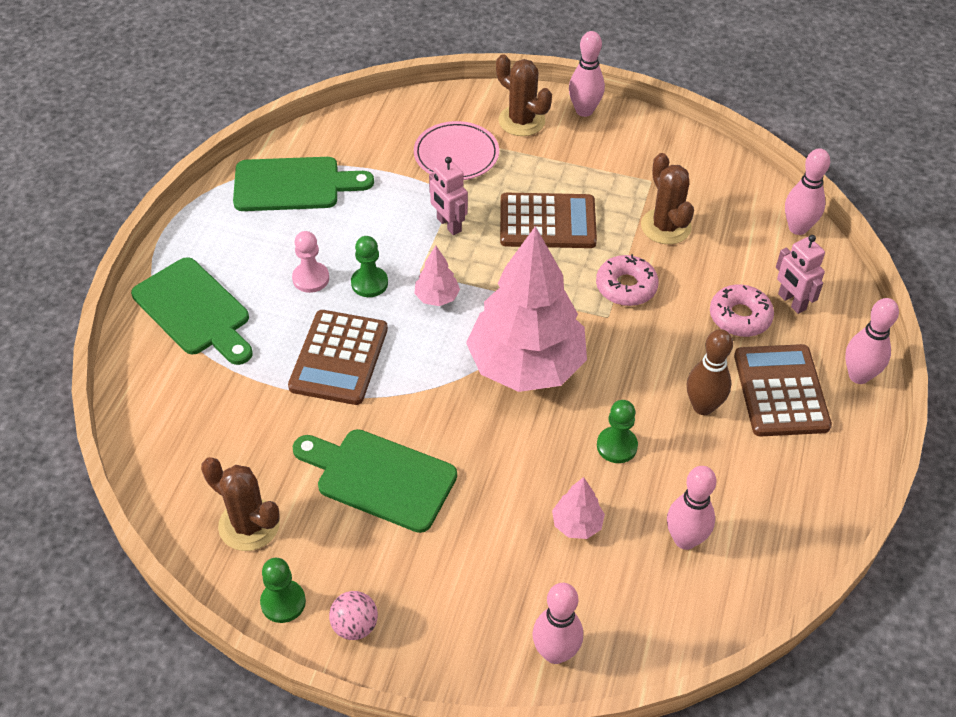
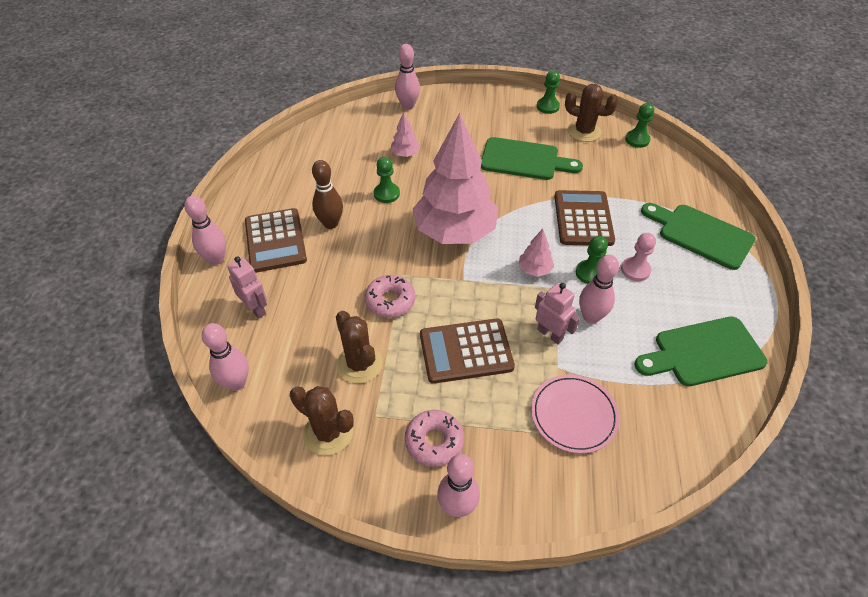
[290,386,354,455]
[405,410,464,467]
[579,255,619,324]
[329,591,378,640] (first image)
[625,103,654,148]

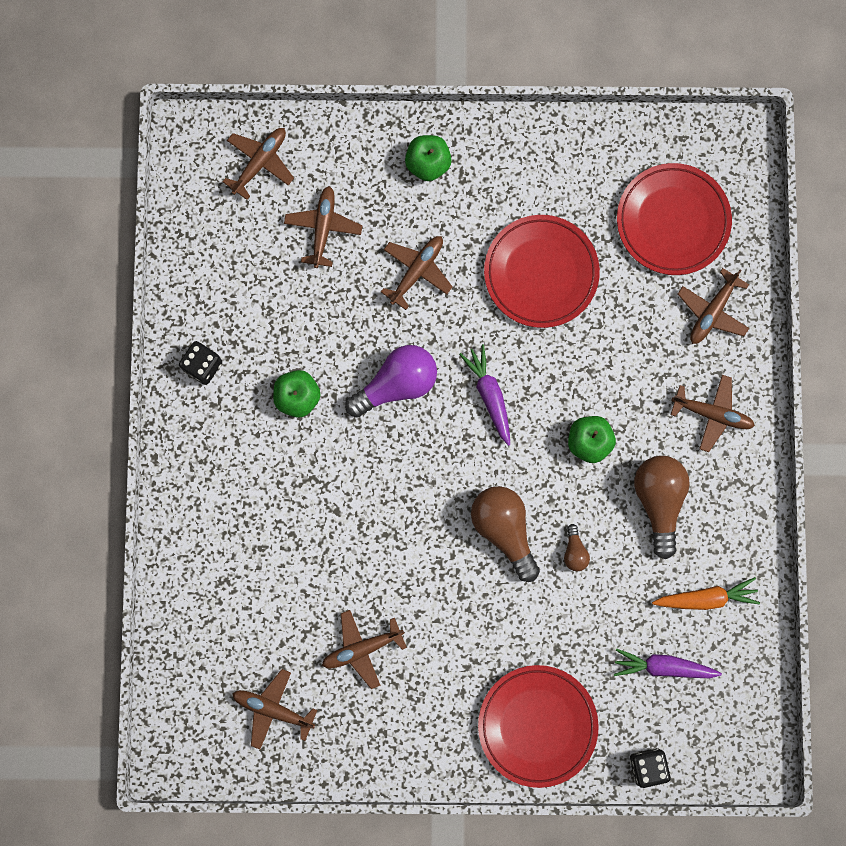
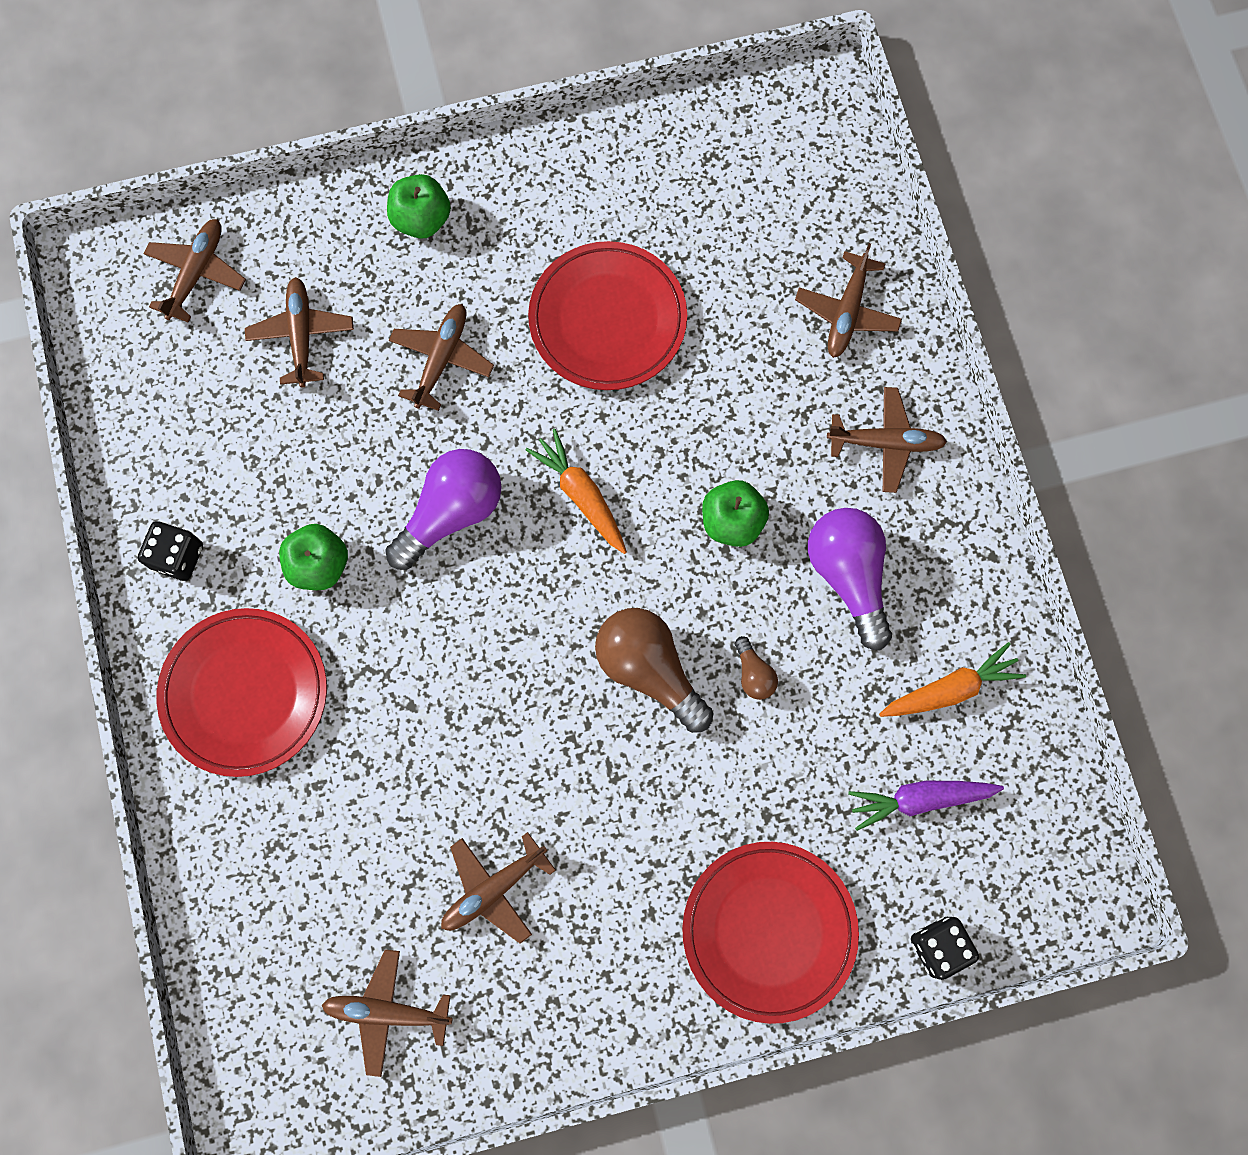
[157,608,327,777]
[525,429,627,554]
[808,508,892,651]

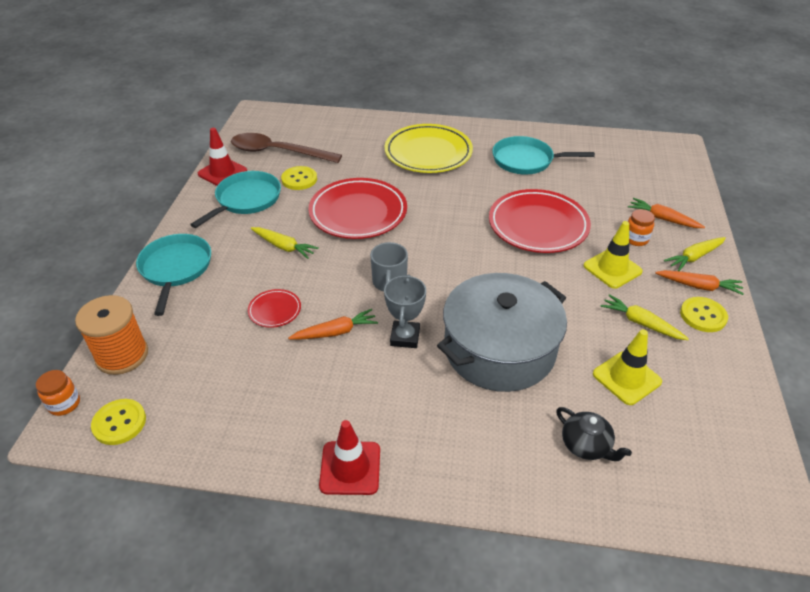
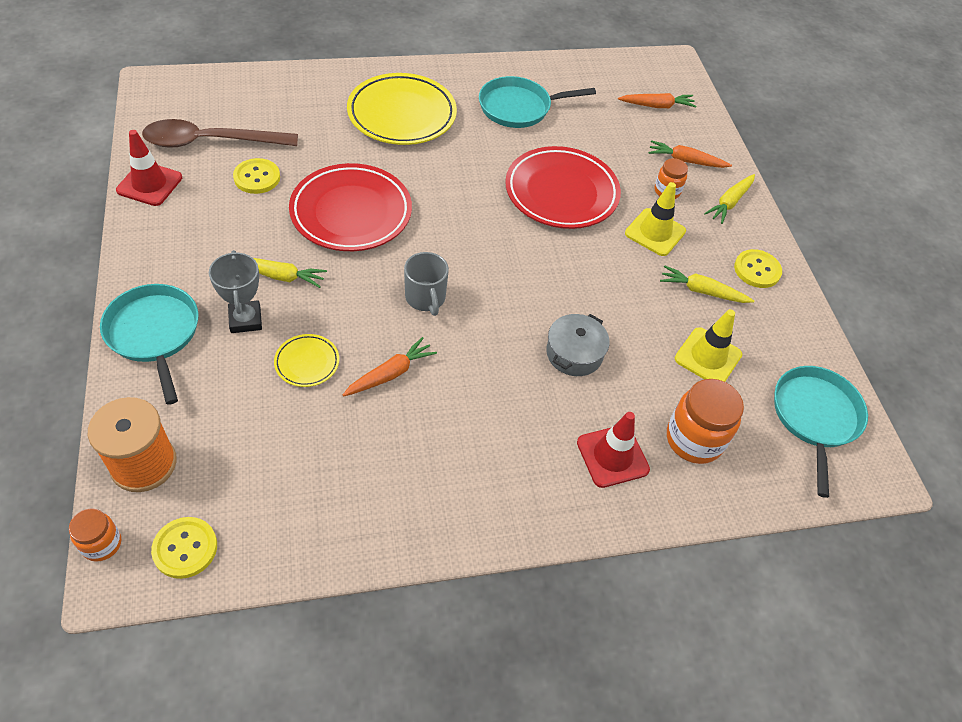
[774,366,868,498]
[618,93,697,108]
[546,314,610,376]
[209,250,262,333]
[274,334,339,387]
[667,379,744,464]
[577,412,650,488]

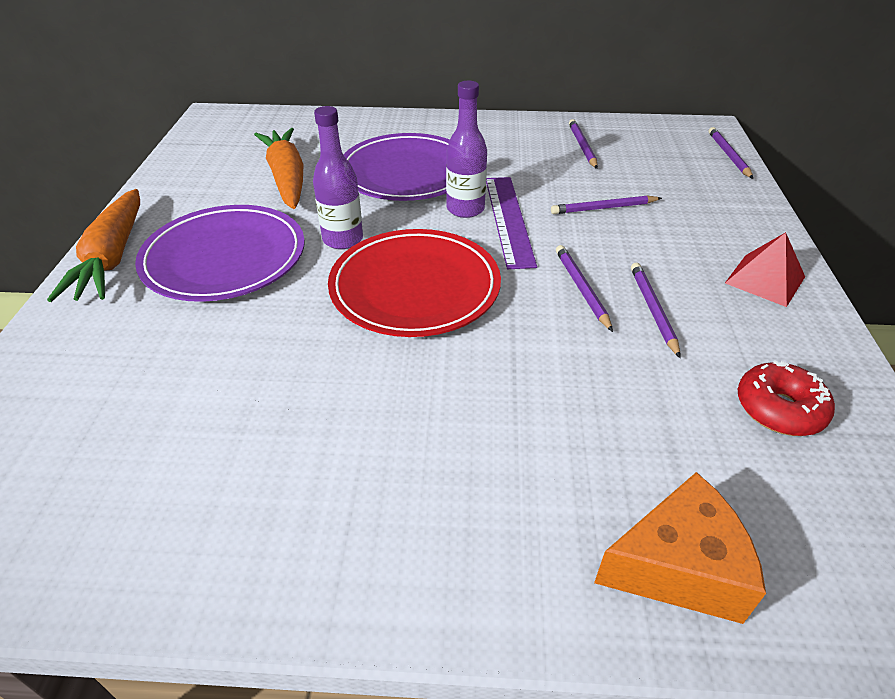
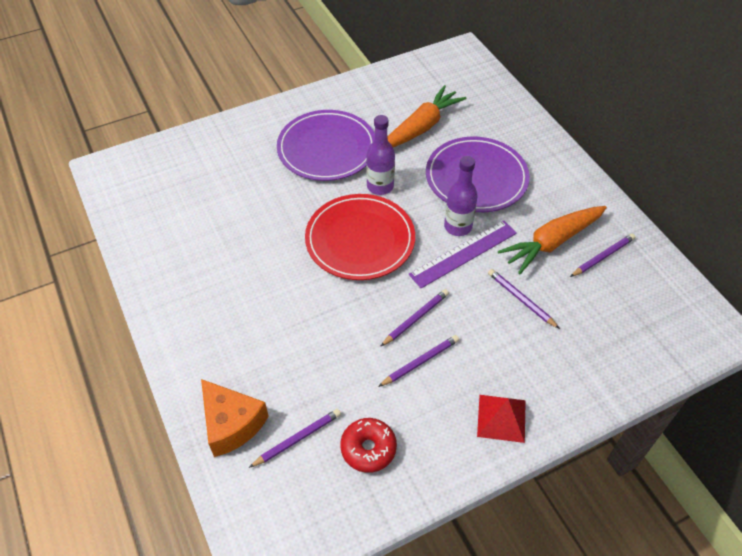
[249,409,341,468]
[498,206,607,274]

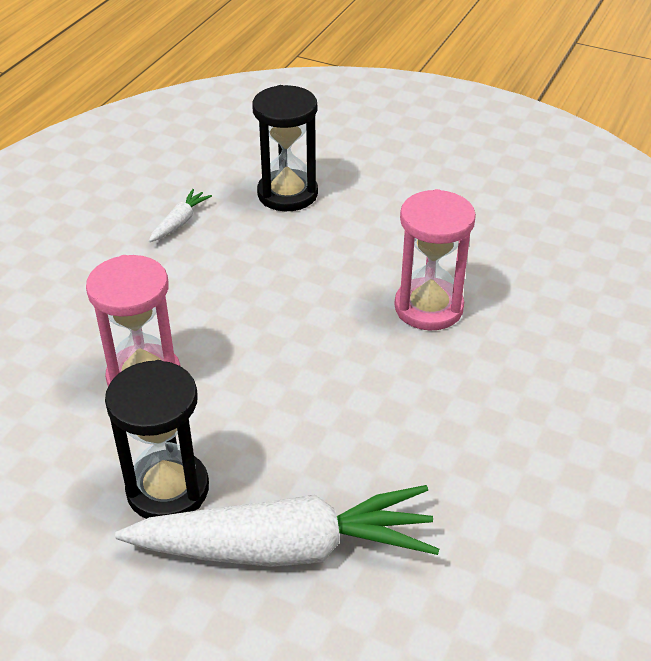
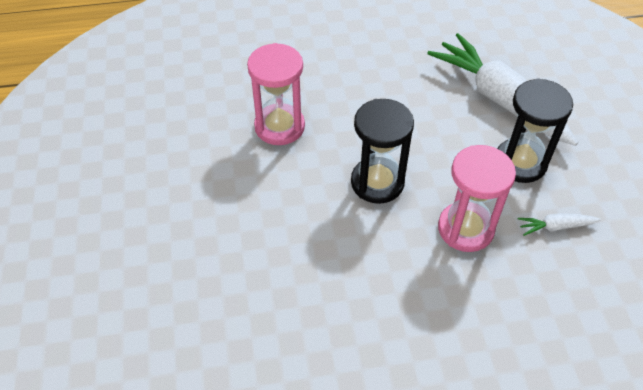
[351,99,414,204]
[518,213,601,236]

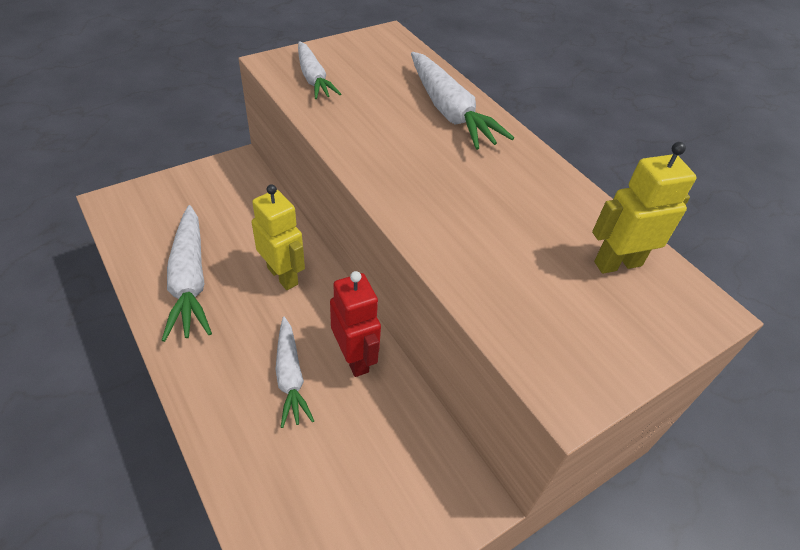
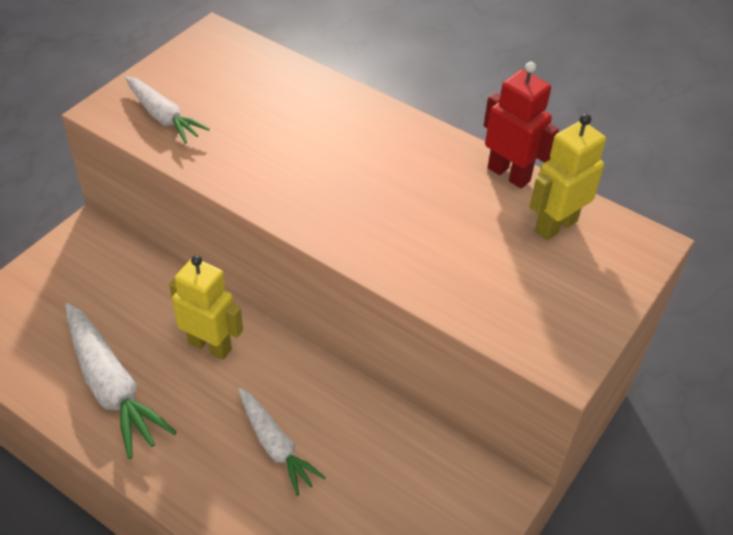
[411,52,514,150] (first image)
[484,62,559,189]

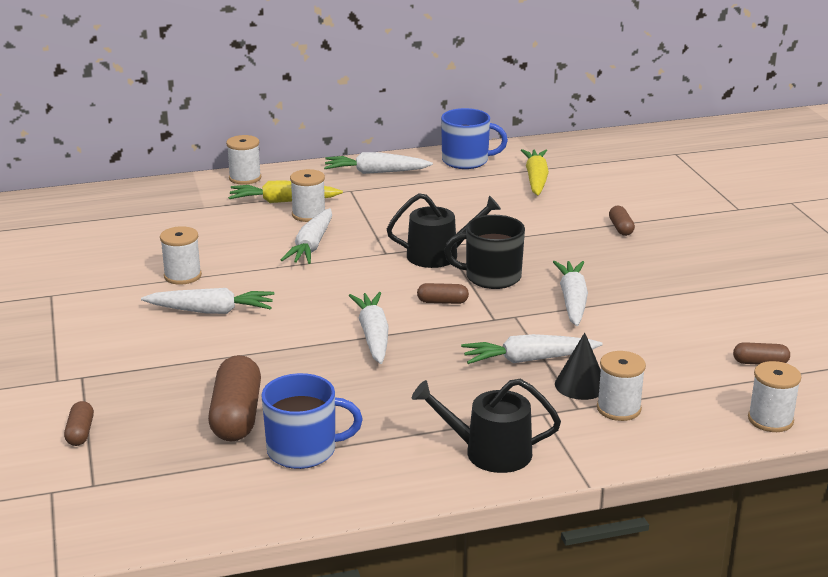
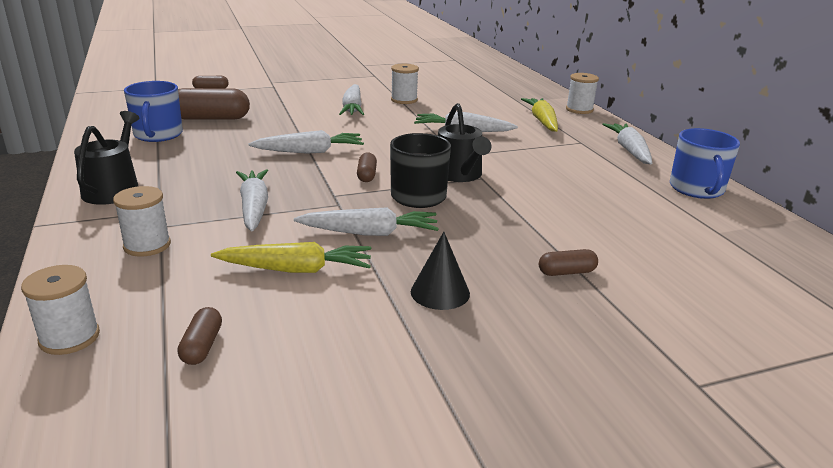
[211,242,371,273]
[290,169,325,222] (first image)
[411,232,470,310]

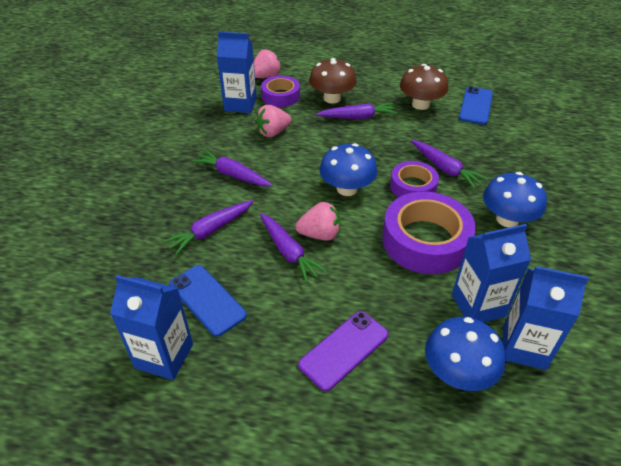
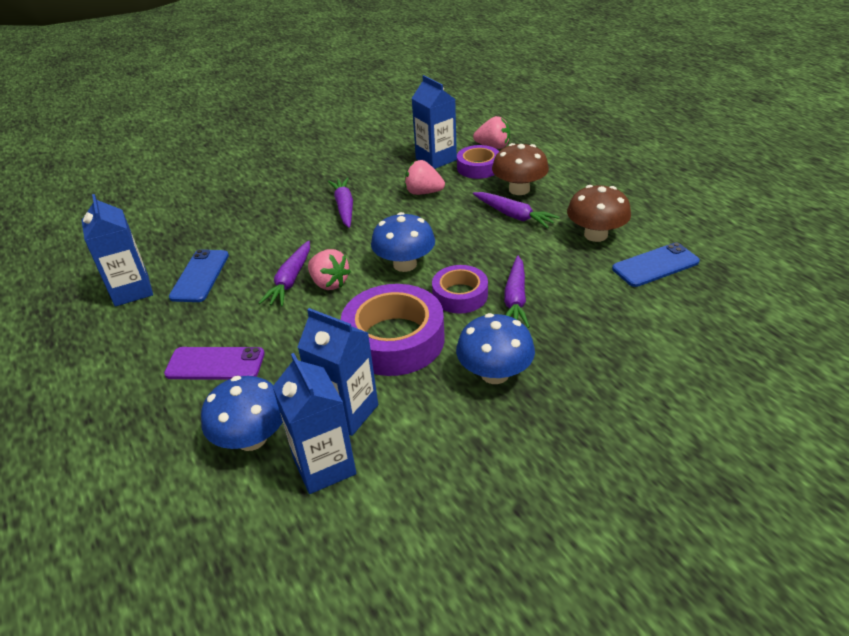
[163,200,254,255] (first image)

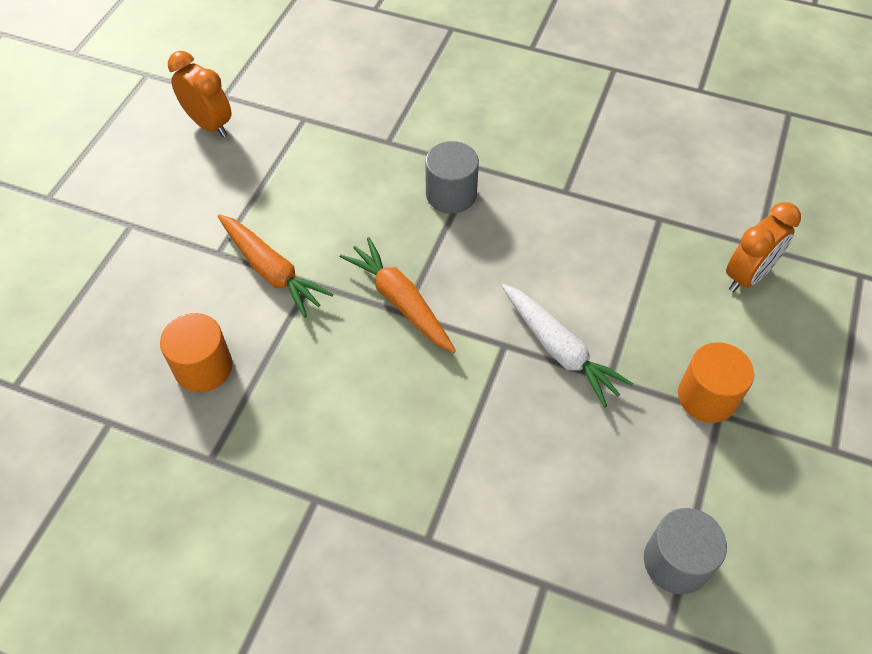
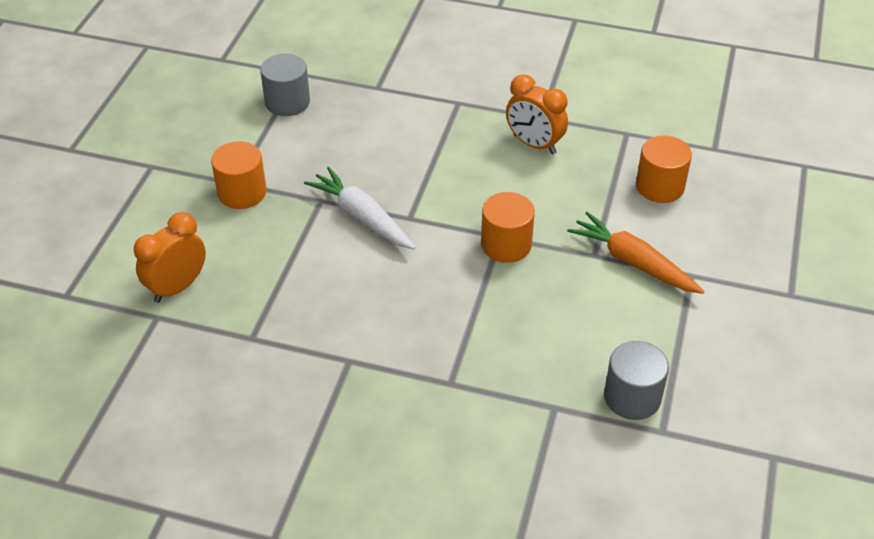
[506,74,568,154]
[604,341,669,420]
[481,192,535,263]

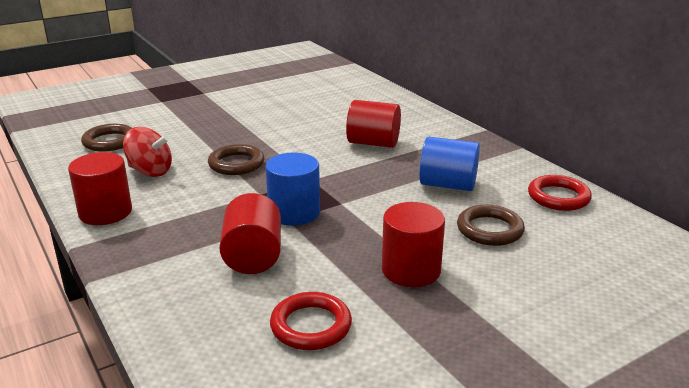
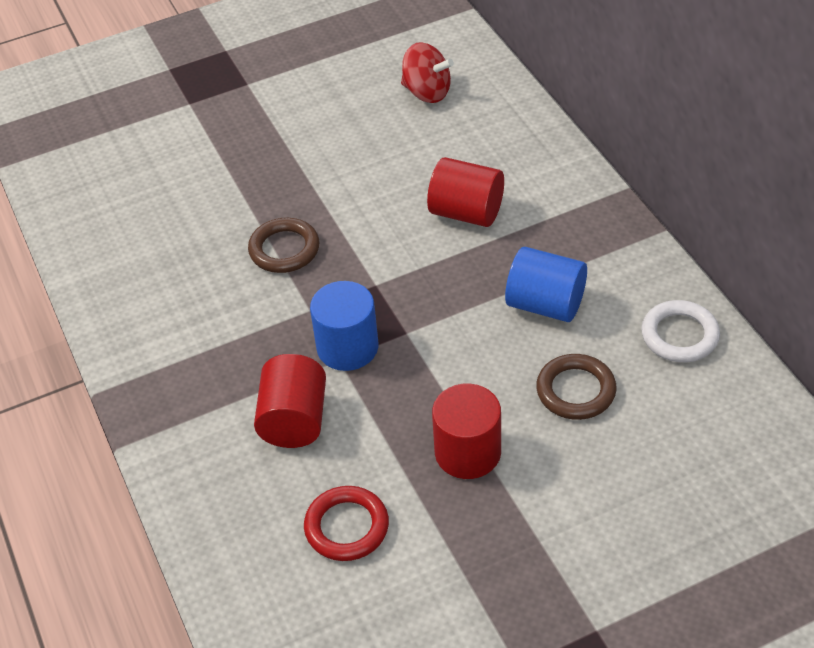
[81,124,132,152] (first image)
[401,42,454,103]
[68,152,132,225] (first image)
[641,300,720,362]

